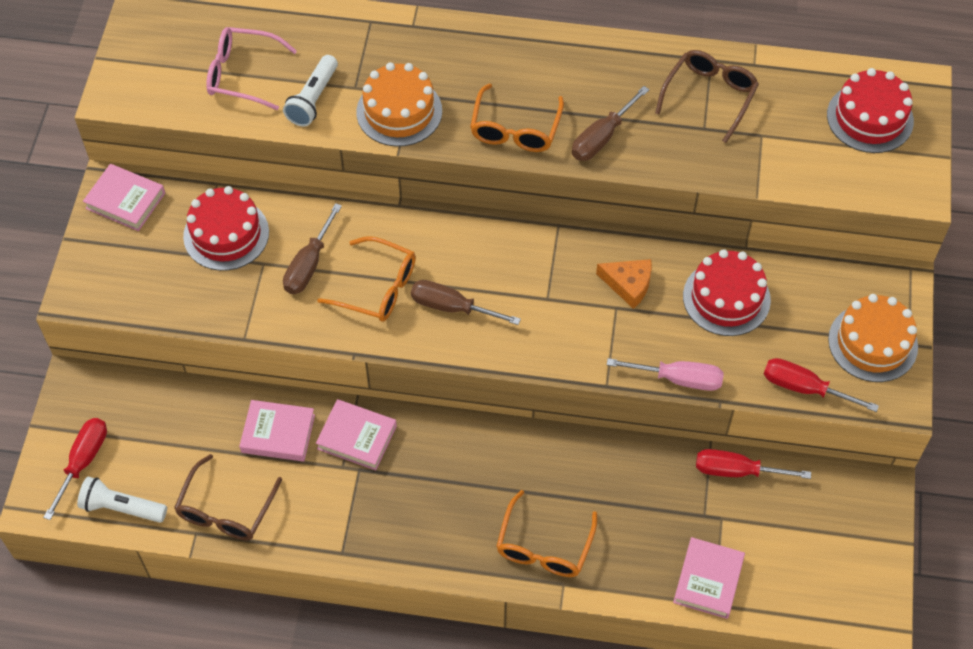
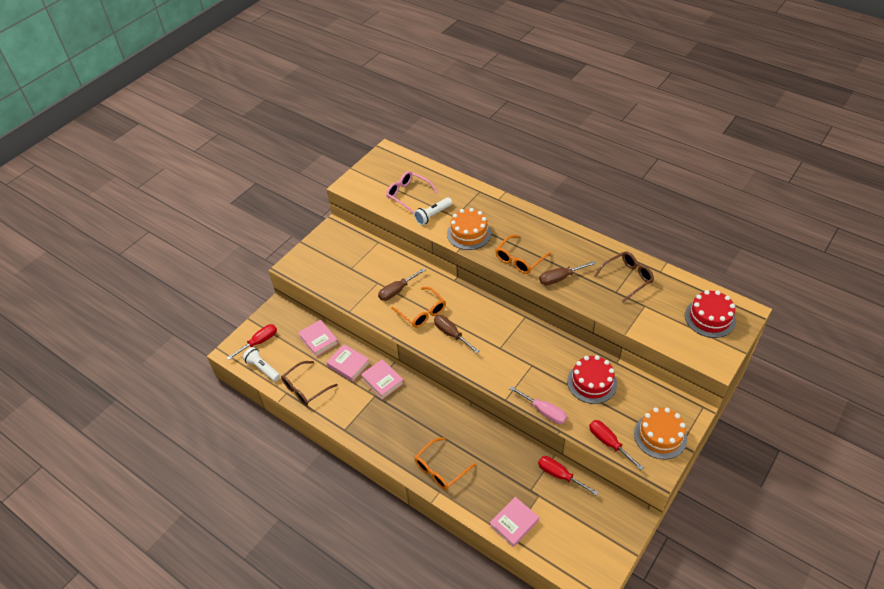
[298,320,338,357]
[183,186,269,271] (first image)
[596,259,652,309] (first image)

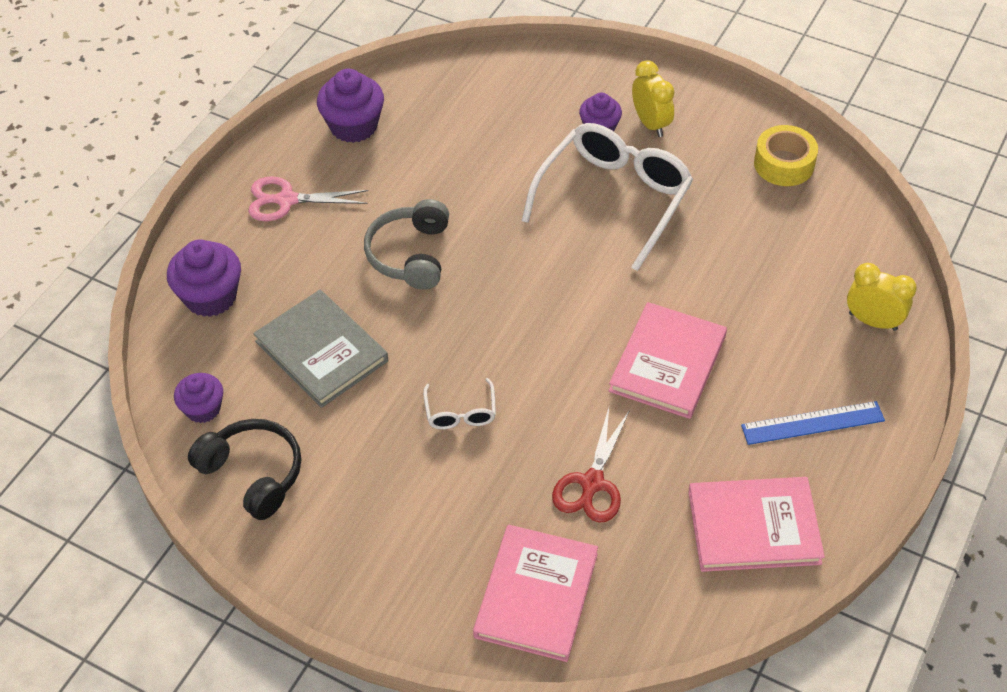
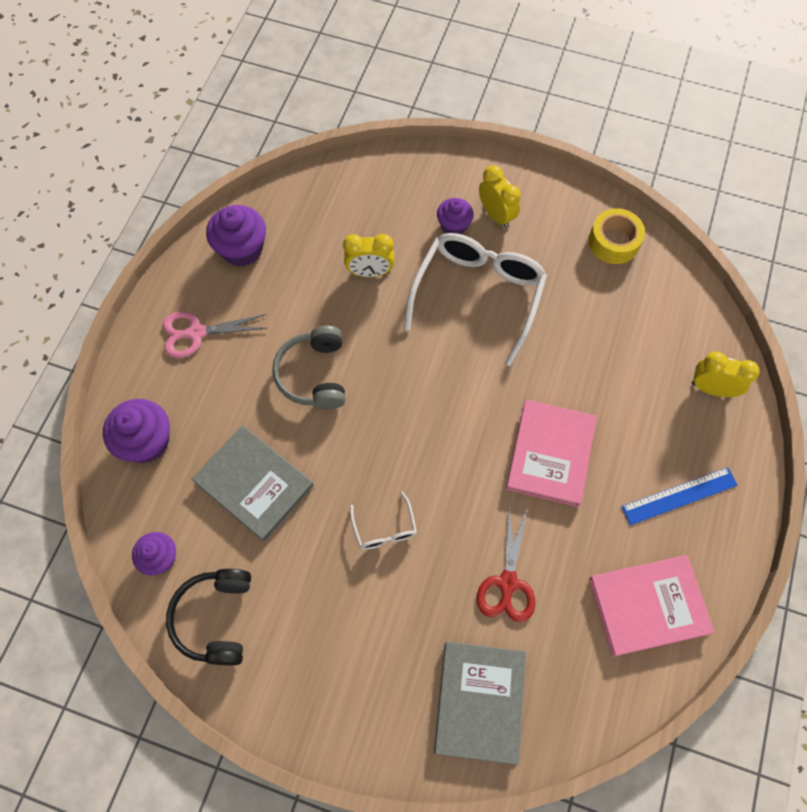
[166,569,251,665]
[434,642,526,765]
[343,234,394,277]

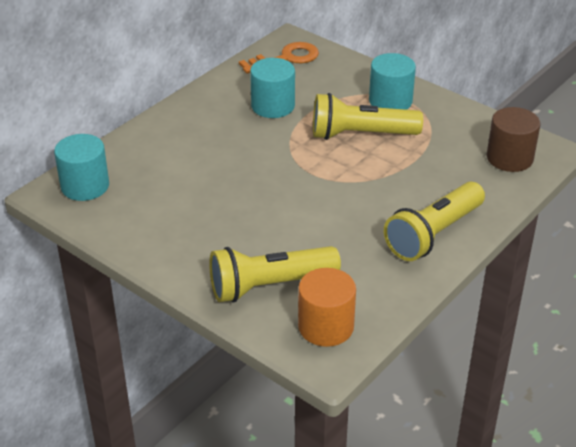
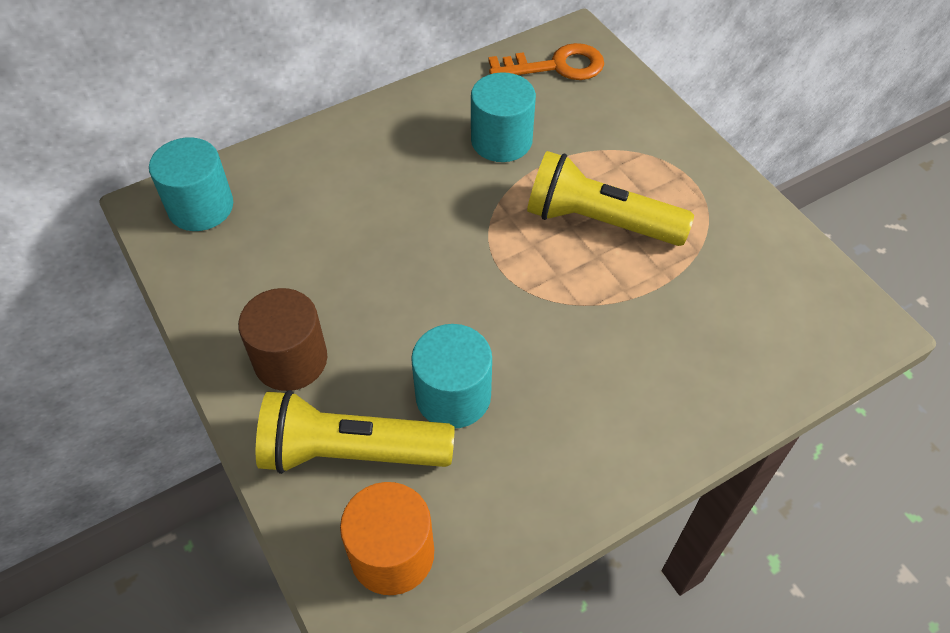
[411,324,492,428]
[238,288,327,391]
[384,182,485,261] (first image)

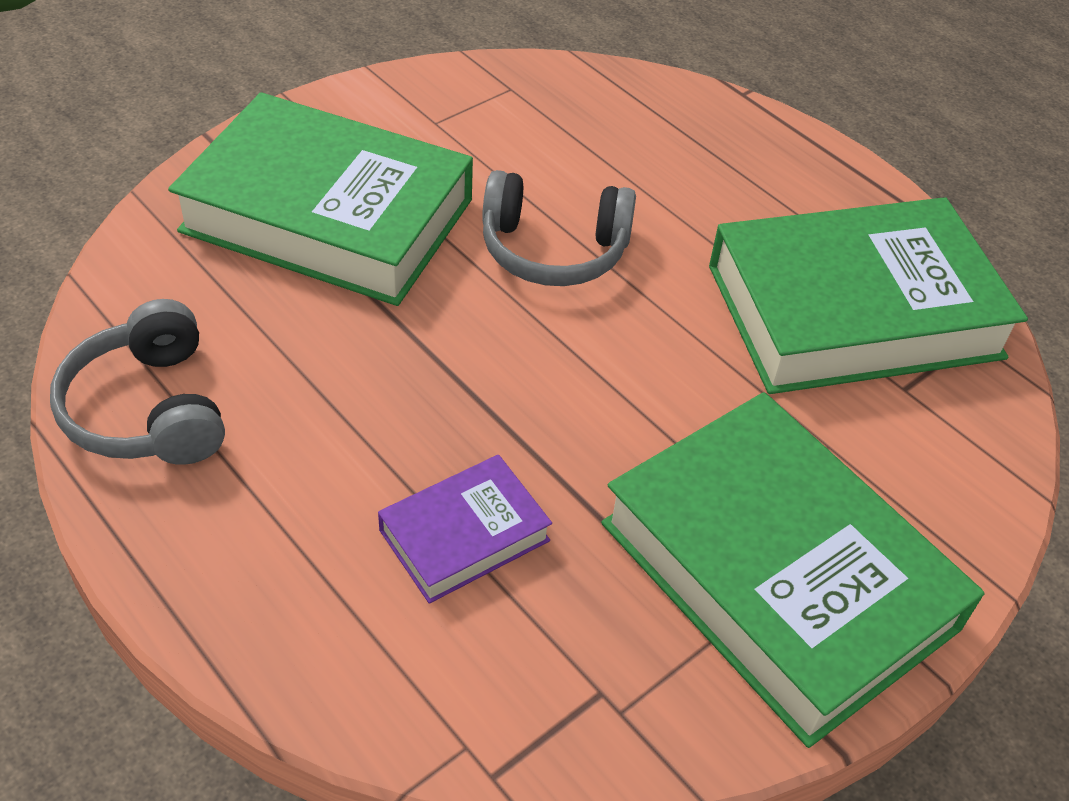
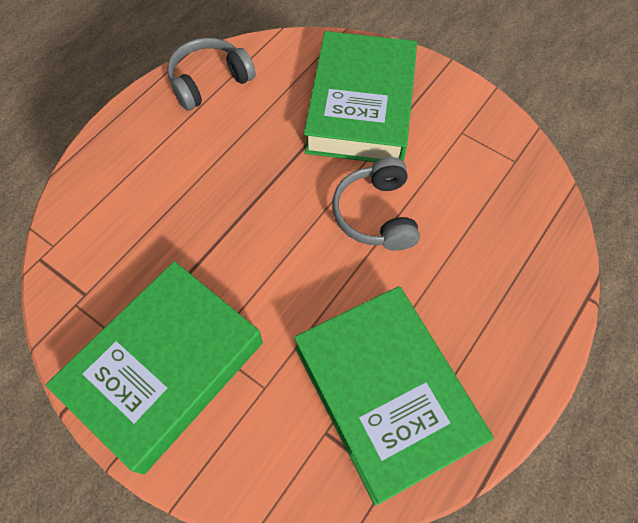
[378,455,552,604] (first image)

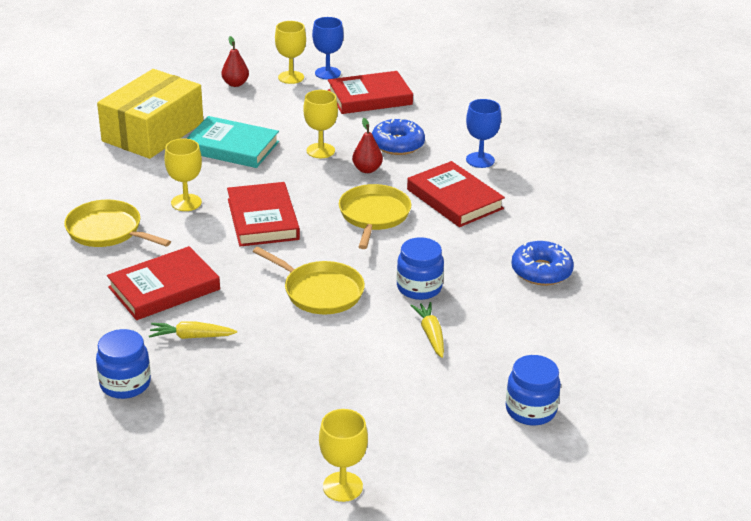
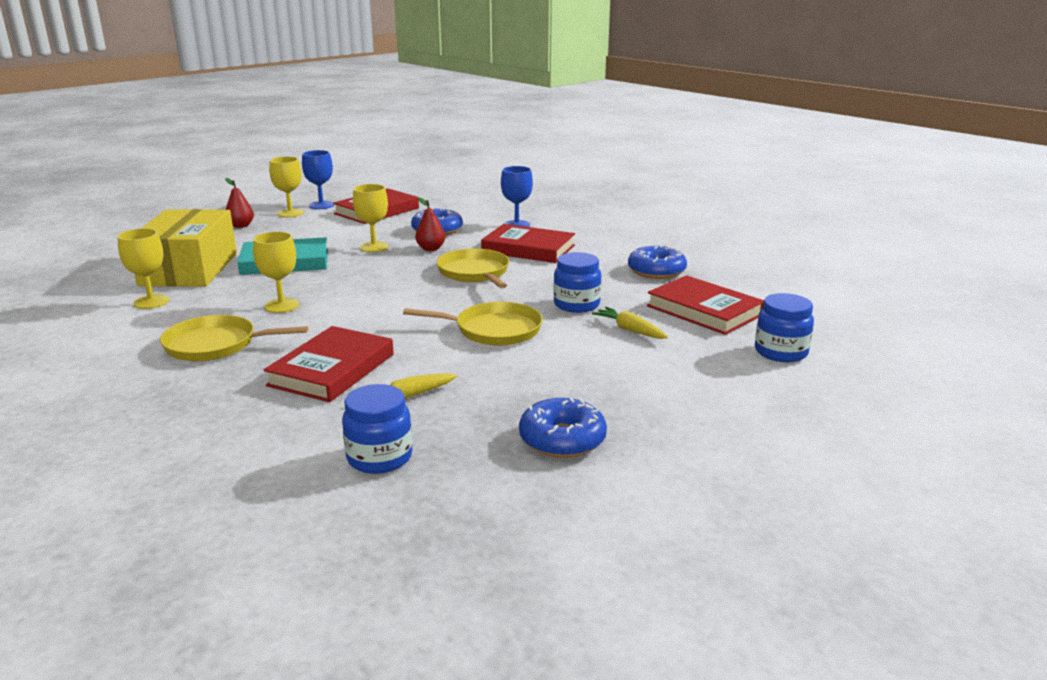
[647,275,764,335]
[117,228,169,309]
[519,398,607,458]

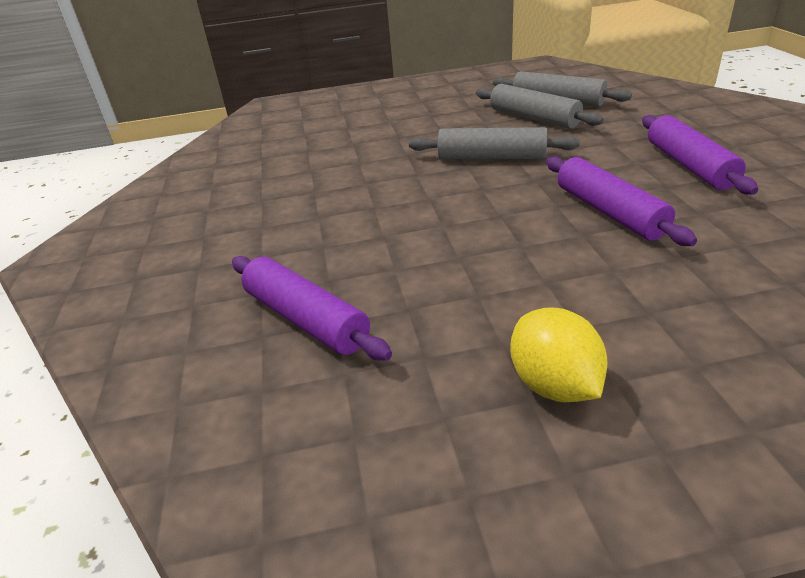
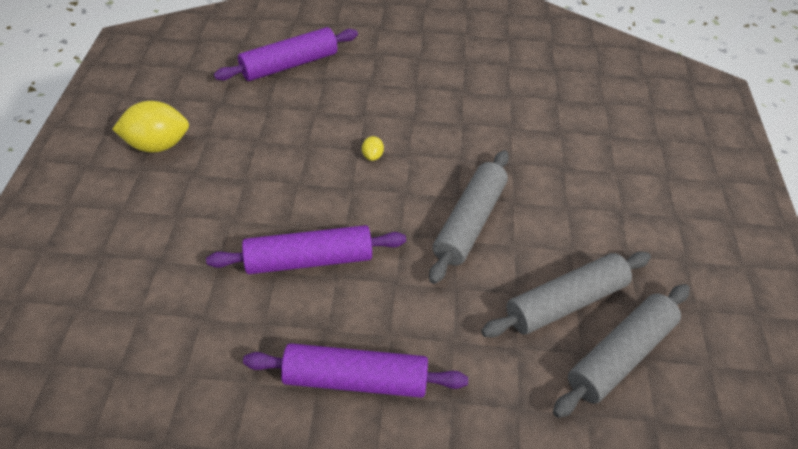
[362,136,384,161]

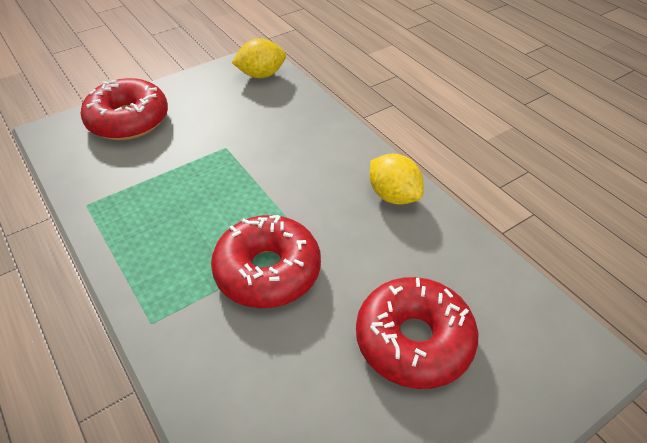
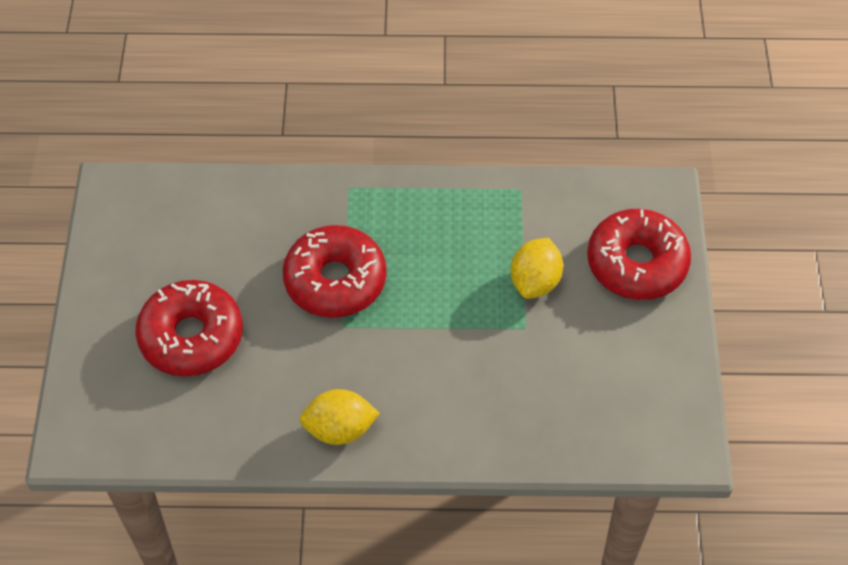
[510,238,563,299]

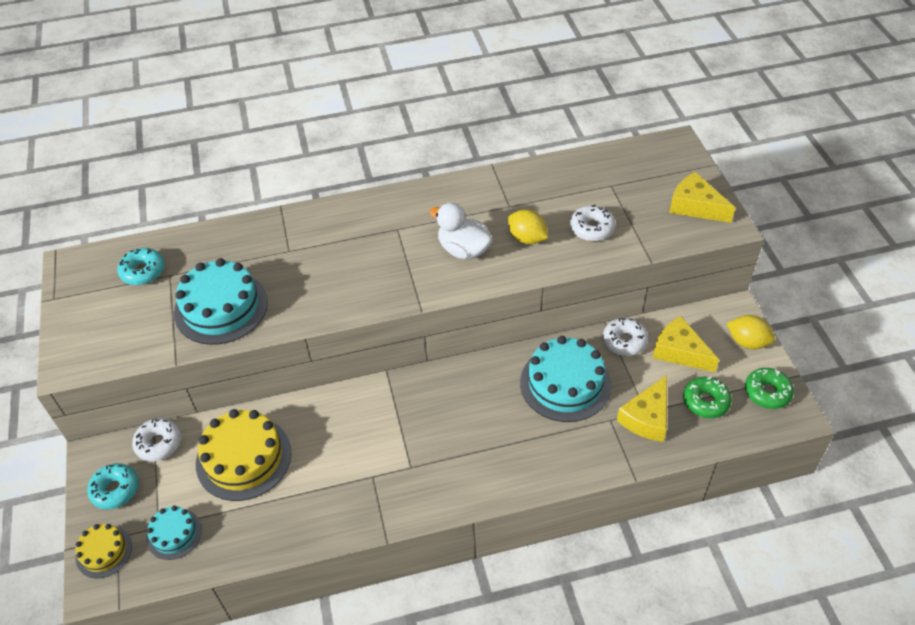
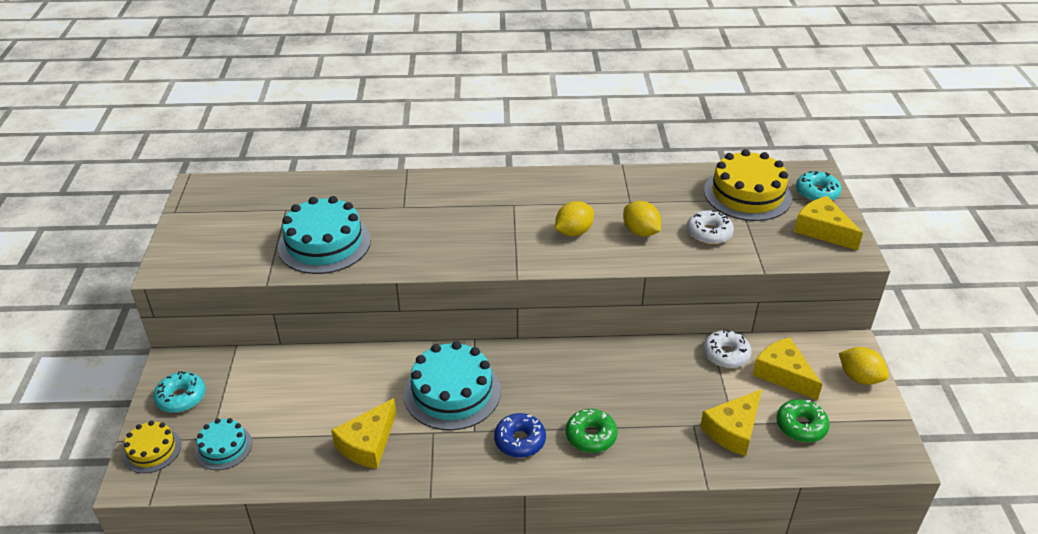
[555,201,594,236]
[796,171,841,201]
[404,341,501,430]
[566,409,618,453]
[704,149,792,221]
[132,418,181,461] (first image)
[331,398,396,469]
[494,413,546,458]

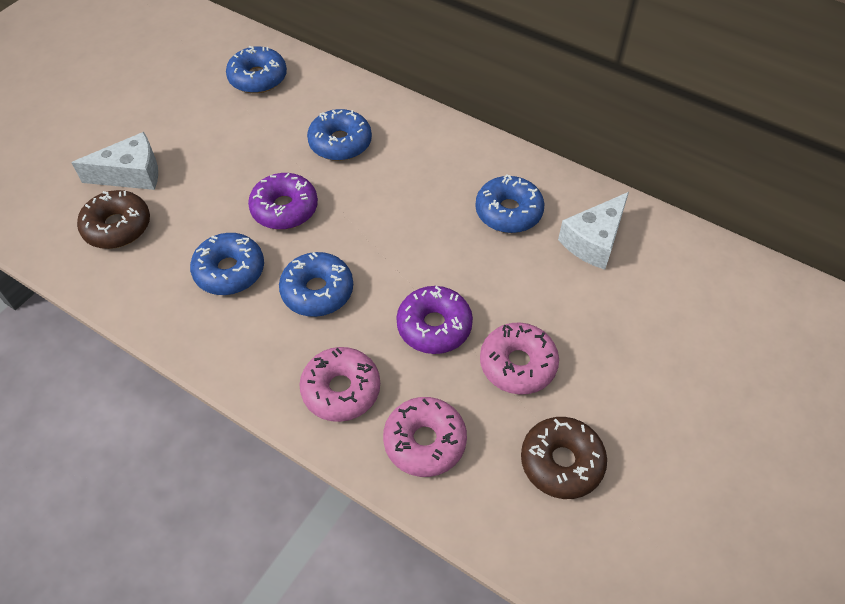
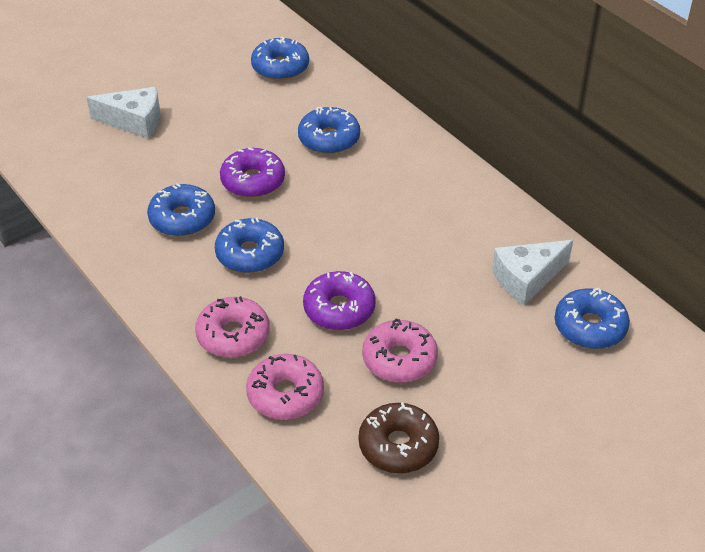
[555,288,630,349]
[77,190,150,249] (first image)

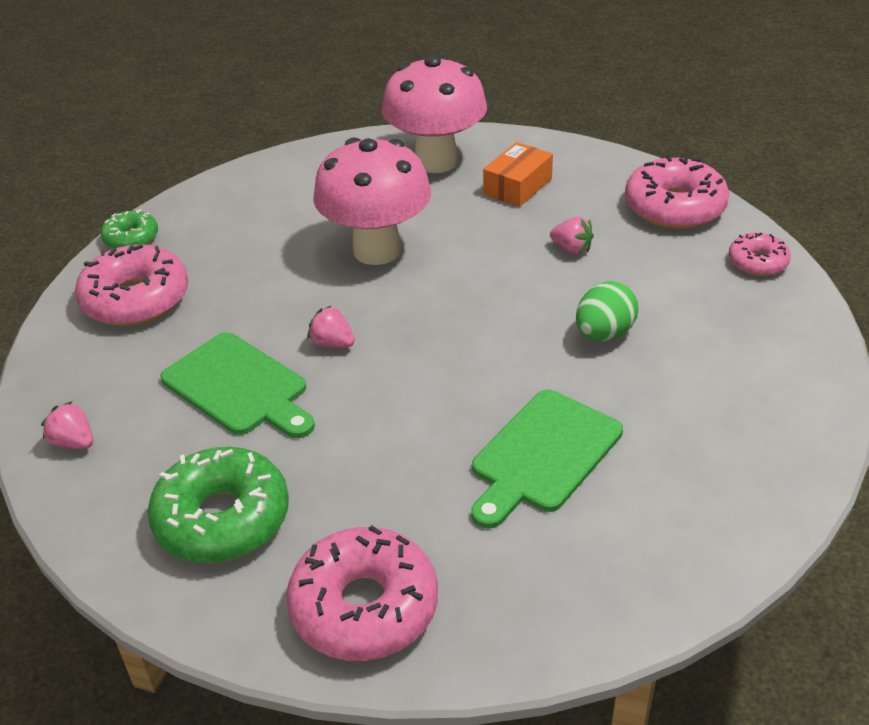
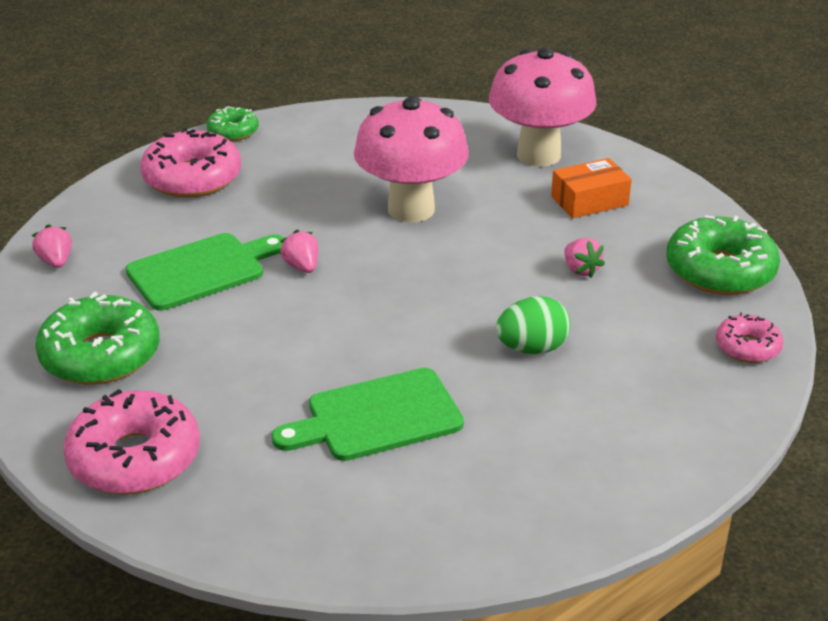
[666,215,780,295]
[126,233,284,310]

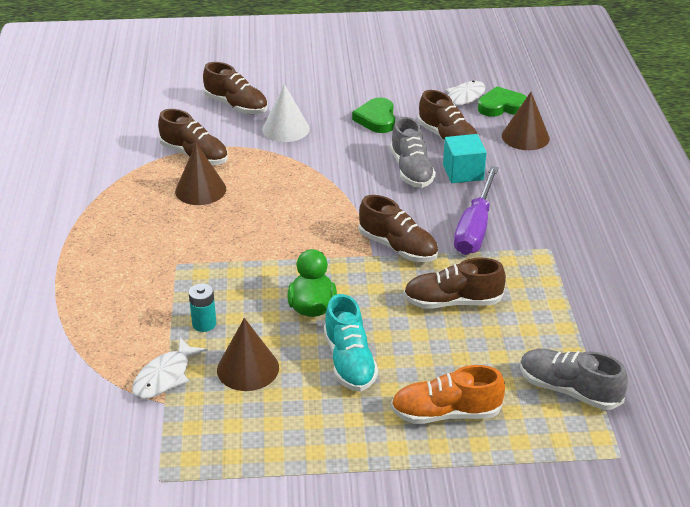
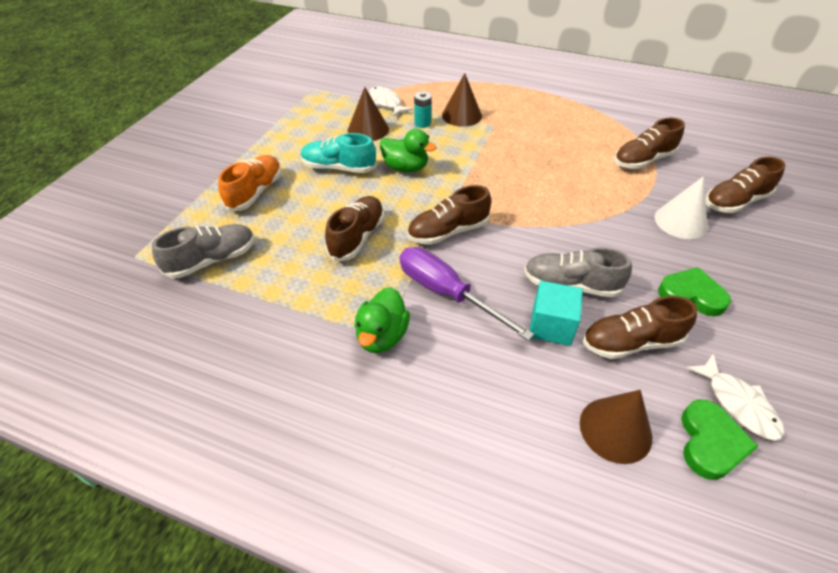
[442,73,482,127]
[355,287,410,353]

